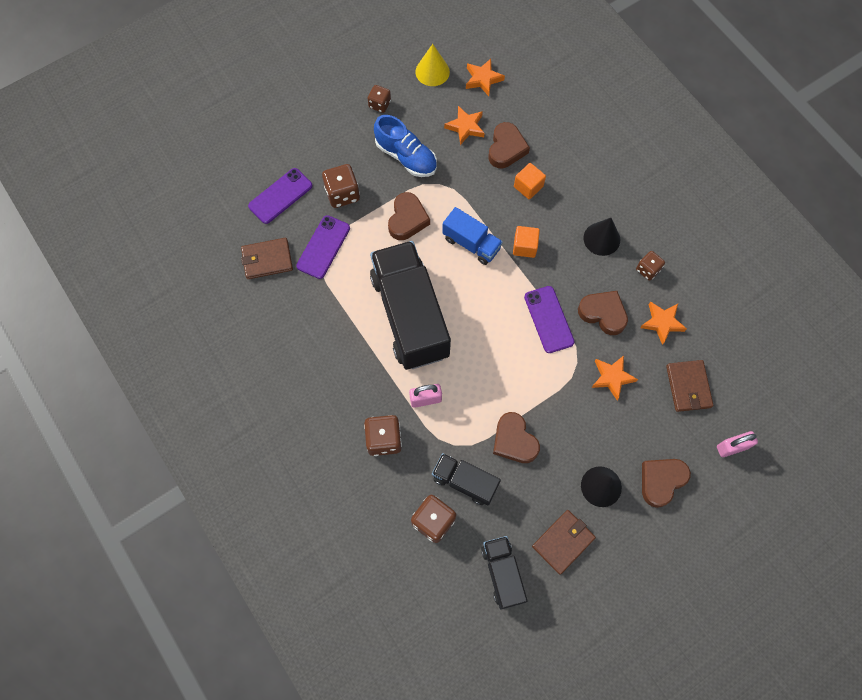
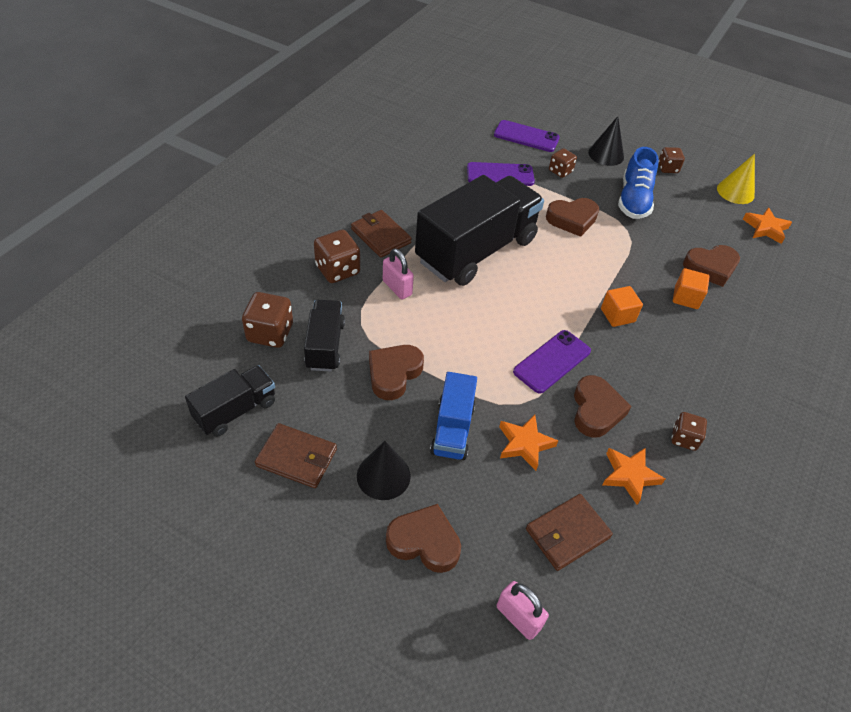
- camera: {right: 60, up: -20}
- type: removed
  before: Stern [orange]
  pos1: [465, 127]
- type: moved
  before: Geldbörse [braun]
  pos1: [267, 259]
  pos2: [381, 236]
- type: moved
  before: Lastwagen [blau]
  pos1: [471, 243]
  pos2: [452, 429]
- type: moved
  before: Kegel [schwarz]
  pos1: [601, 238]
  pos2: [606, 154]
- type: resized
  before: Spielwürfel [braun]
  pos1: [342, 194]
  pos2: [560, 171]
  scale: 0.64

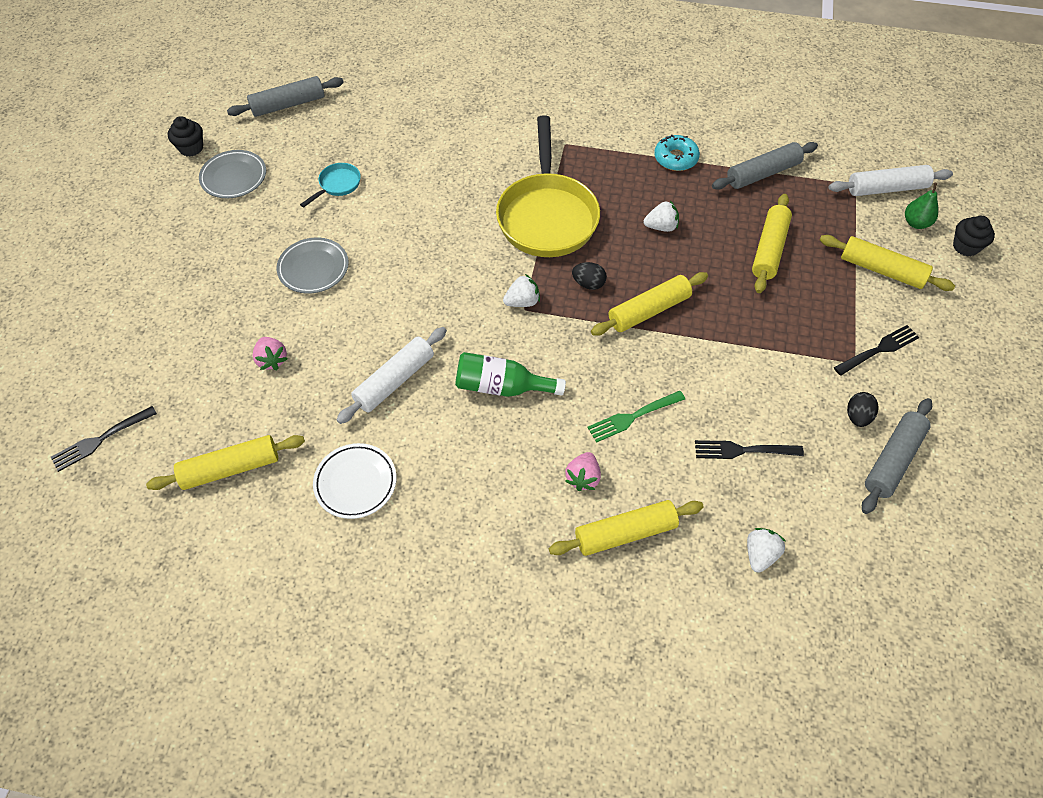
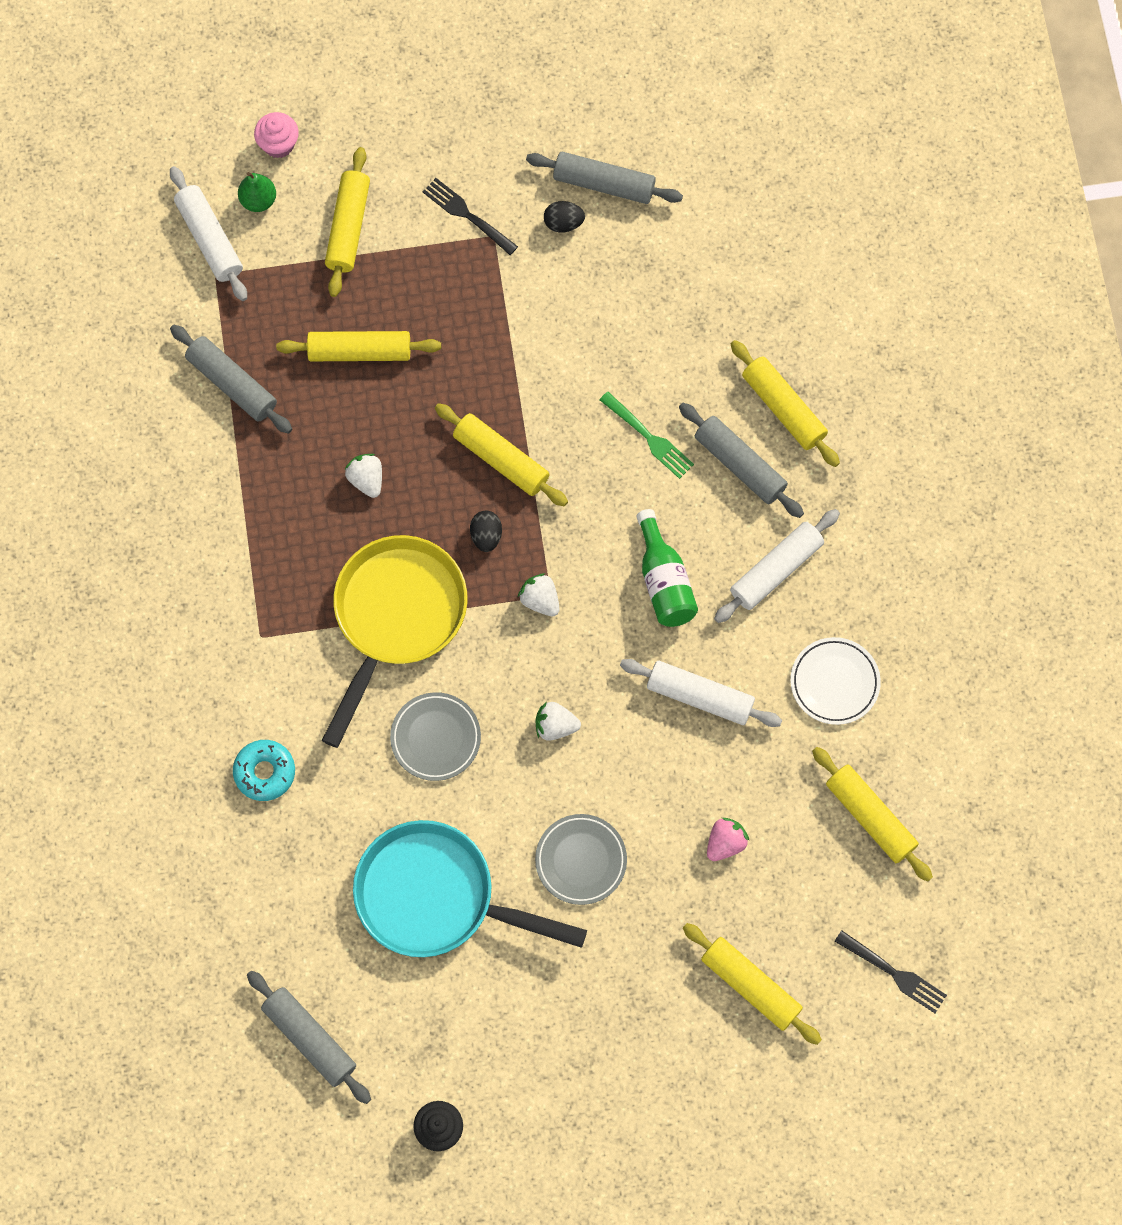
- camera: {right: -110, up: 15}
- type: removed
  before: Gabel [schwarz]
  pos1: [744, 450]
- type: added
  after: Nudelholz [gelb]
  pos2: [750, 985]
- type: added
  after: Nudelholz [weiß]
  pos2: [776, 570]
- type: moved
  before: Teller [grau]
  pos1: [234, 177]
  pos2: [435, 738]
- type: moved
  before: Donut [türkis]
  pos1: [675, 158]
  pos2: [265, 772]
- type: moved
  before: Erdbeere [weiß]
  pos1: [760, 554]
  pos2: [555, 726]
- type: replaced
  before: Erdbeere [rosa]
  after: Nudelholz [grau]
  pos1: [583, 478]
  pos2: [739, 465]
- type: recoloured
  before: Muffin [schwarz]
  after: Muffin [rosa]
  pos1: [965, 246]
  pos2: [278, 144]
- type: turned
  before: Pfanne [gelb]
  pos1: [547, 216]
  pos2: [396, 617]
  turn: -45
- type: resized
  before: Pfanne [türkis]
  pos1: [337, 185]
  pos2: [436, 896]
  scale: 2.38

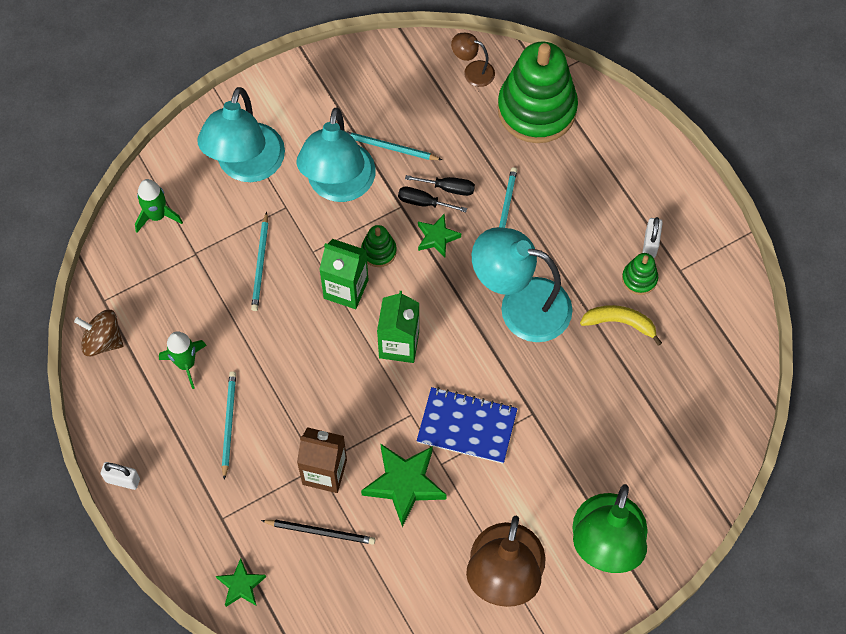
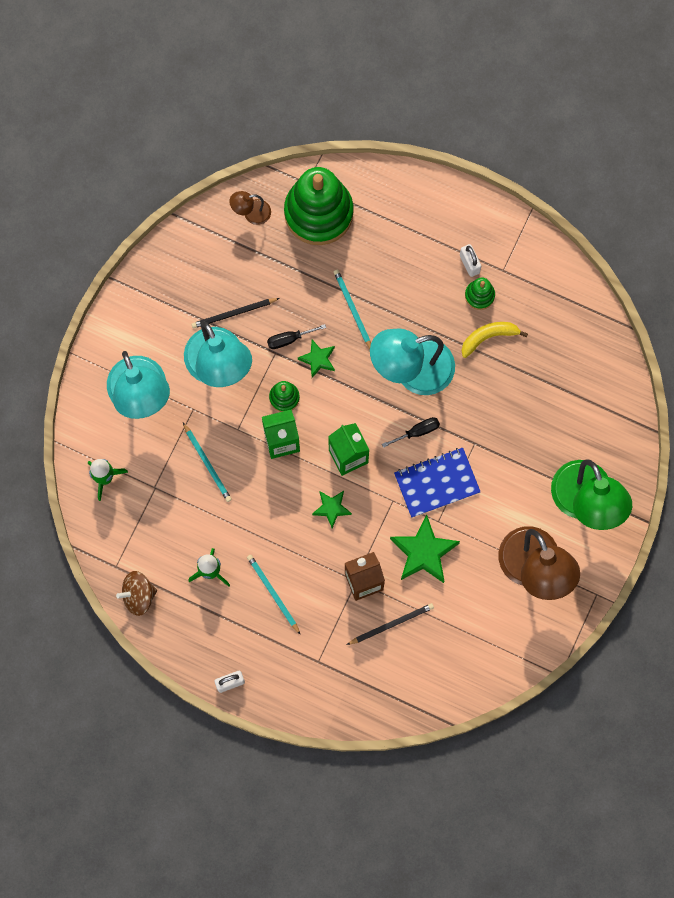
- camera: {right: -35, up: 10}
- type: moved
  before: Stern [grün]
  pos1: [241, 585]
  pos2: [331, 508]
- type: moved
  before: Schraubenzieher [schwarz]
  pos1: [448, 188]
  pos2: [417, 432]
- type: recoloured
  before: Bleistift [türkis]
  after: Bleistift [schwarz]
  pos1: [389, 147]
  pos2: [233, 313]

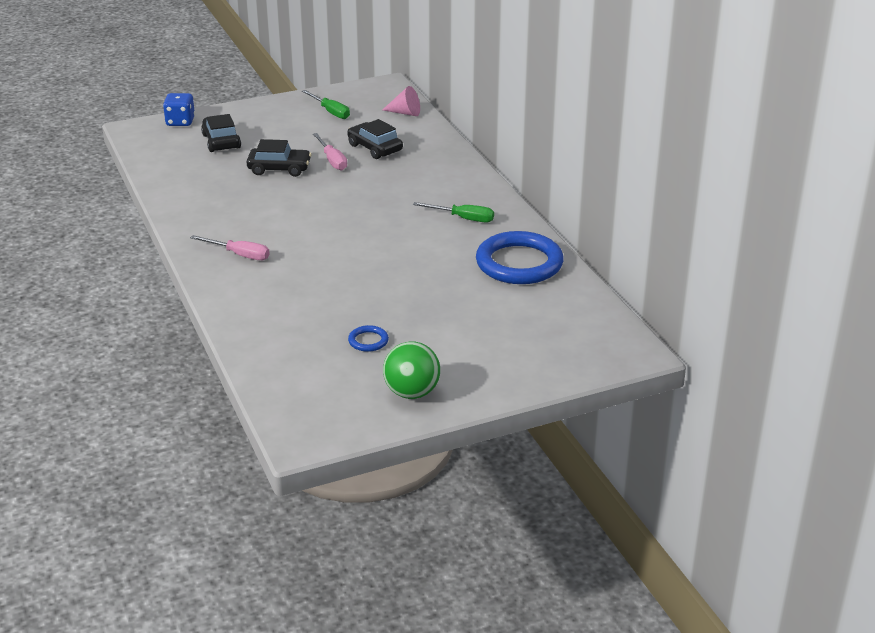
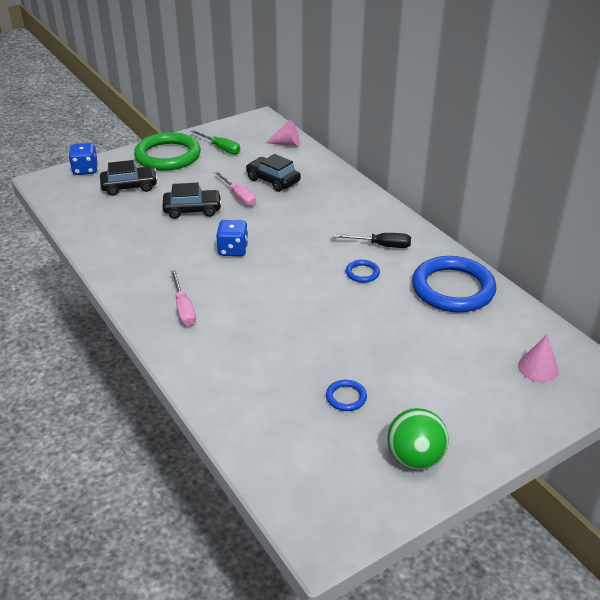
- camera: {right: -10, up: 5}
- type: added
  after: Ring [grün]
  pos2: [168, 156]
- type: added
  after: Spielwürfel [blau]
  pos2: [233, 250]
- type: added
  after: Ring [blau]
  pos2: [362, 273]
- type: added
  after: Kegel [rosa]
  pos2: [538, 368]
- type: recoloured
  before: Schraubenzieher [grün]
  after: Schraubenzieher [schwarz]
  pos1: [463, 218]
  pos2: [381, 245]
- type: turned
  before: Schraubenzieher [rosa]
  pos1: [239, 255]
  pos2: [183, 309]
  turn: 60
- type: turned
  before: Auto [schwarz]
  pos1: [221, 141]
  pos2: [129, 186]
  turn: 105

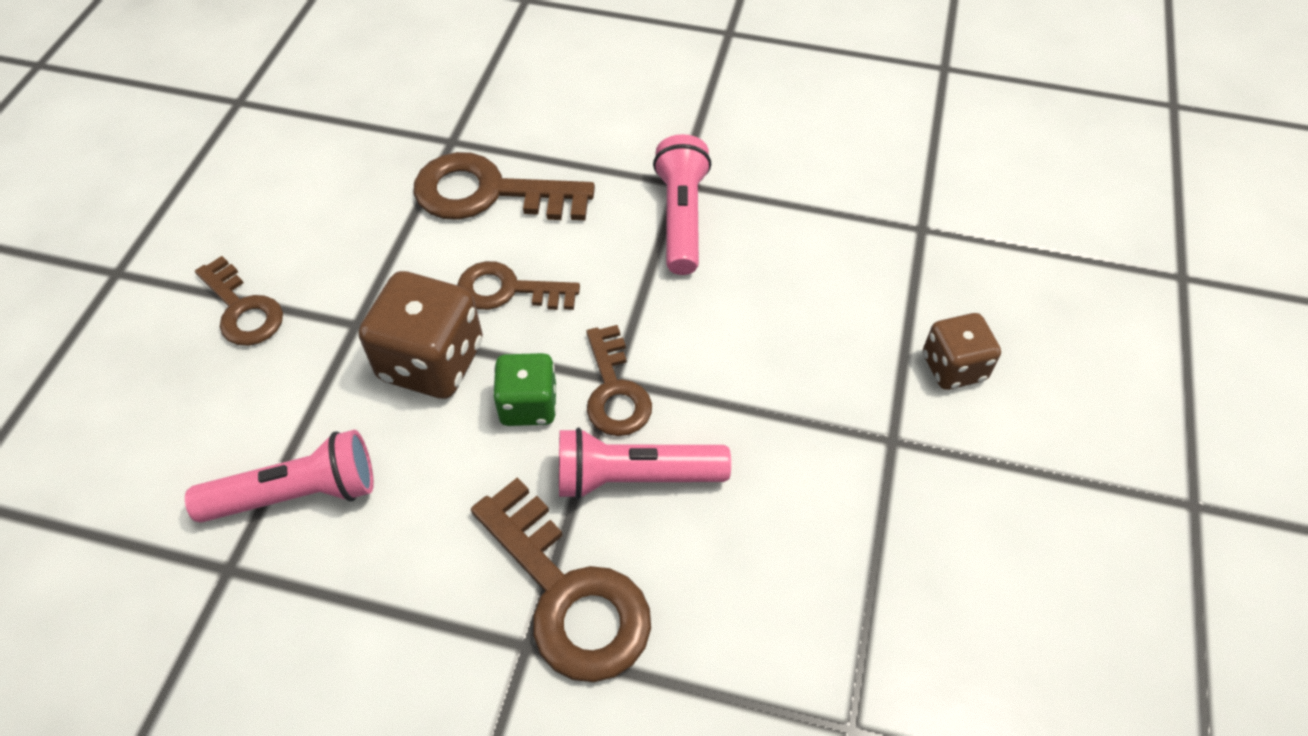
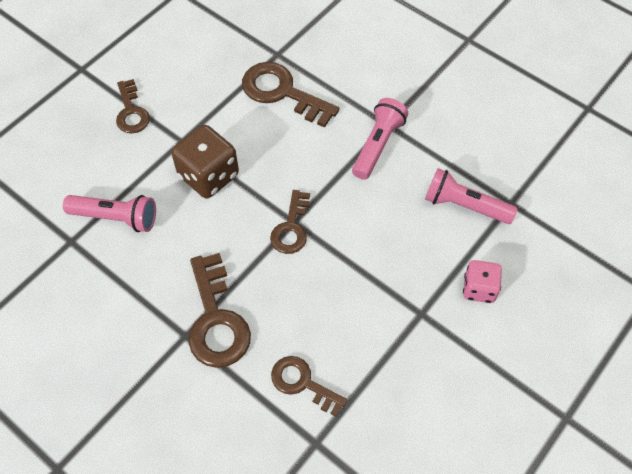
- camera: {right: 25, up: 5}
- type: removed
  before: Spielwürfel [grün]
  pos1: [528, 405]
- type: moved
  before: Schlüssel [braun]
  pos1: [508, 290]
  pos2: [302, 383]
- type: moved
  before: Taschenlampe [rosa]
  pos1: [635, 477]
  pos2: [464, 206]
- type: recoloured
  before: Spielwürfel [braun]
  after: Spielwürfel [rosa]
  pos1: [953, 367]
  pos2: [479, 288]

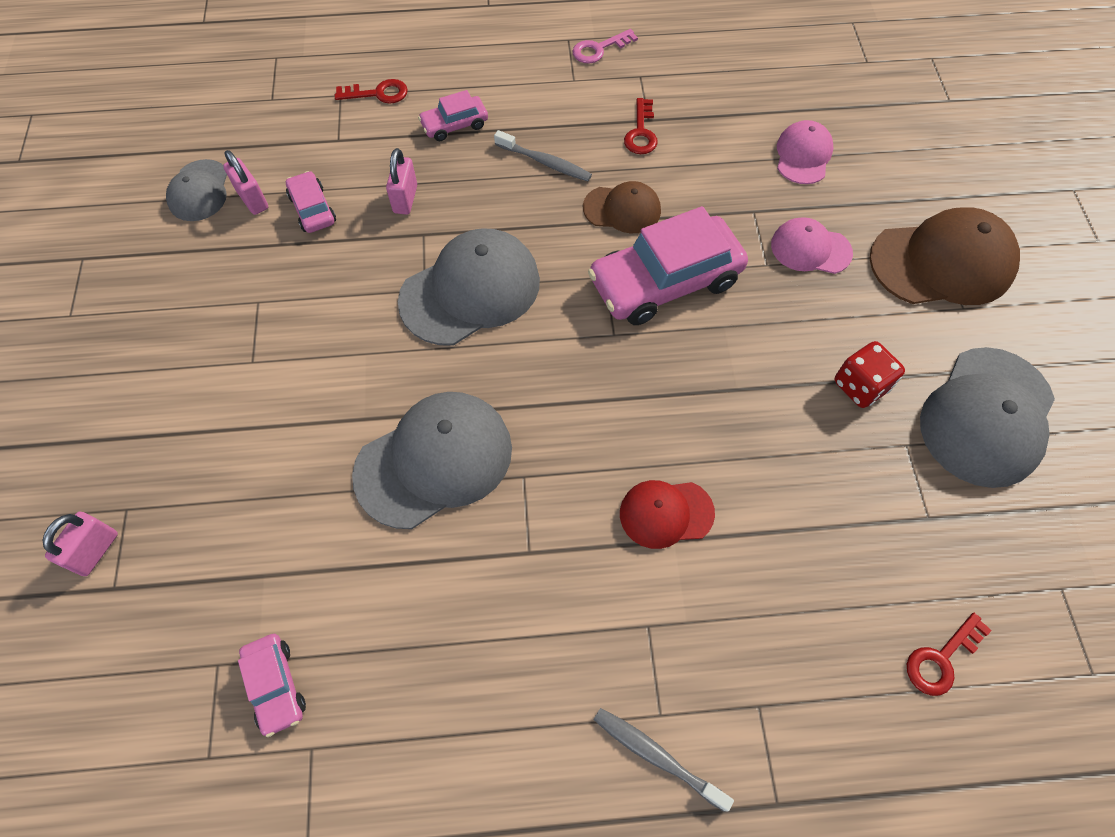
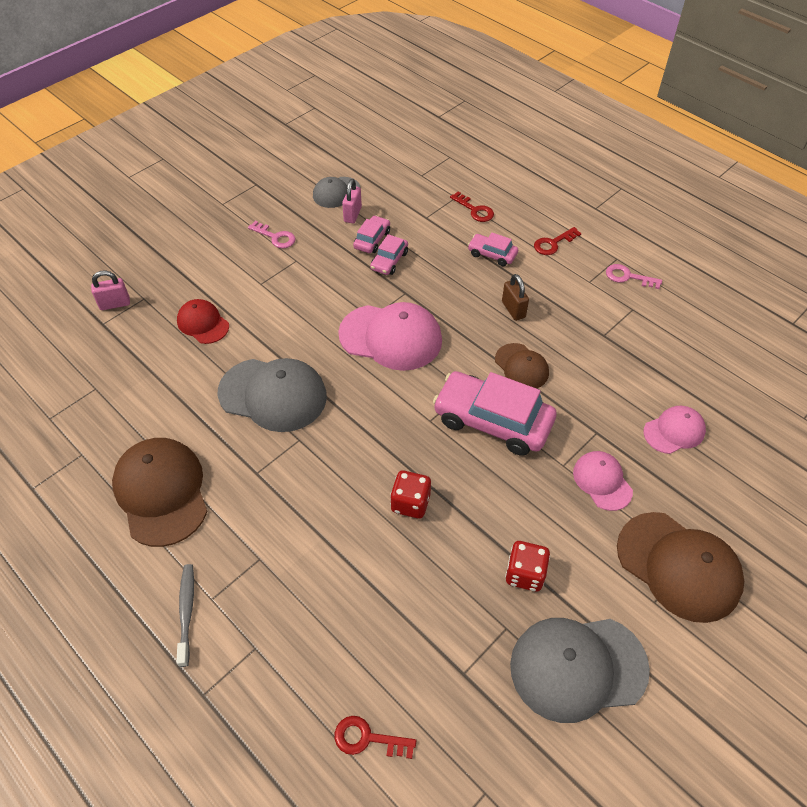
- camera: {right: 50, up: -10}
- type: removed
  before: Vorhängeschloss [rosa]
  pos1: [405, 199]
- type: added
  after: Kappe [braun]
  pos2: [161, 492]
- type: added
  after: Schlüssel [rosa]
  pos2: [275, 237]
- type: added
  after: Spielwürfel [rot]
  pos2: [410, 503]
- type: moved
  before: Auto [rosa]
  pos1: [275, 685]
  pos2: [389, 261]
- type: moved
  before: Kappe [rot]
  pos1: [666, 513]
  pos2: [203, 323]
- type: moved
  before: Schlüssel [rot]
  pos1: [641, 132]
  pos2: [553, 243]
- type: replaced
  before: Zahnbürste [grau]
  after: Vorhängeschloss [braun]
  pos1: [545, 162]
  pos2: [513, 310]
- type: recoloured
  before: Kappe [grau]
  after: Kappe [rosa]
  pos1: [470, 290]
  pos2: [391, 337]

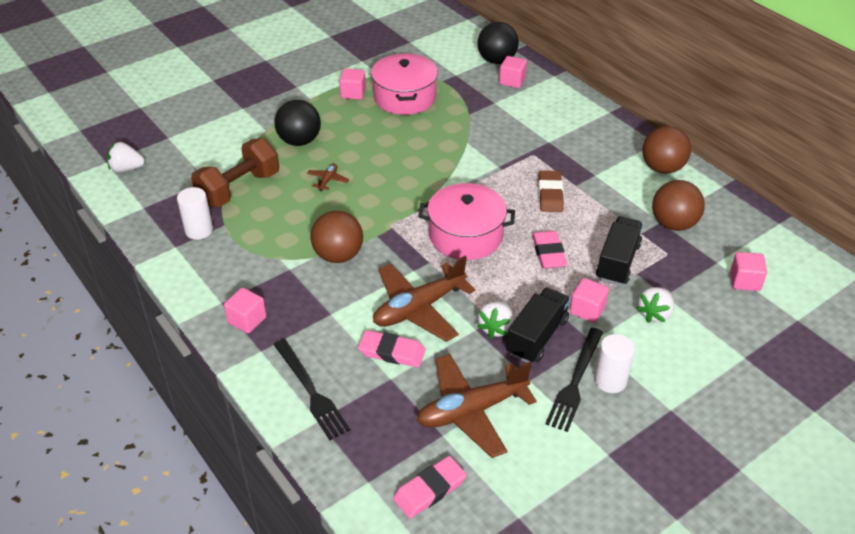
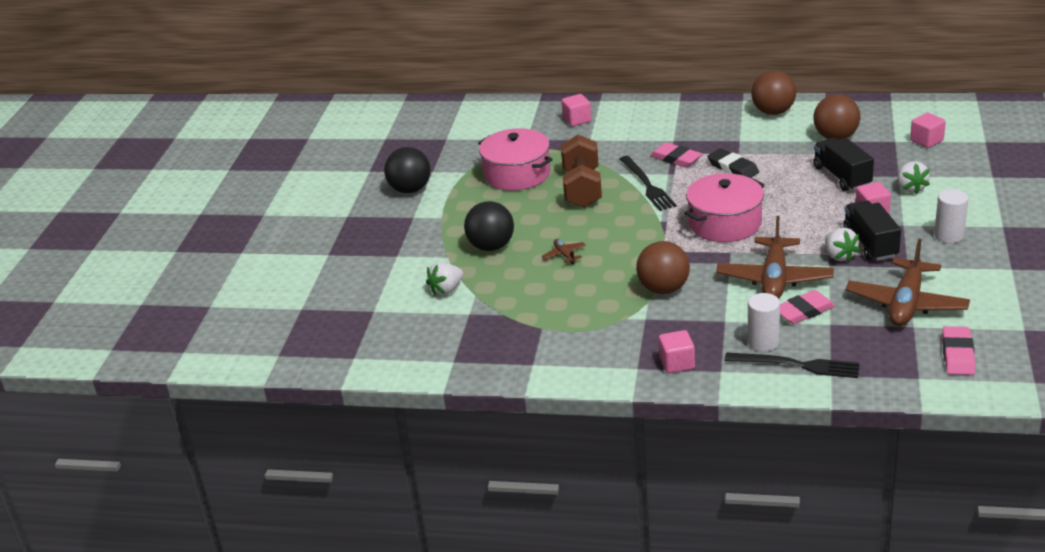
- camera: {right: -40, up: -10}
- type: removed
  before: Kubus [rosa]
  pos1: [353, 93]
- type: moved
  before: Erdbeere [weiß]
  pos1: [127, 169]
  pos2: [446, 290]
- type: moved
  before: Vollzylinder [weiß]
  pos1: [199, 230]
  pos2: [763, 342]
- type: moved
  before: Hantel [braun]
  pos1: [239, 189]
  pos2: [582, 188]
- type: moved
  before: Ball [schwarz]
  pos1: [496, 60]
  pos2: [410, 190]
- type: moved
  before: Radiergummi [rosa]
  pos1: [548, 253]
  pos2: [676, 158]
- type: moved
  before: Gabel [schwarz]
  pos1: [575, 382]
  pos2: [647, 185]
- type: recoloured
  before: Radiergummi [braun]
  after: Radiergummi [schwarz]
  pos1: [550, 194]
  pos2: [733, 168]

